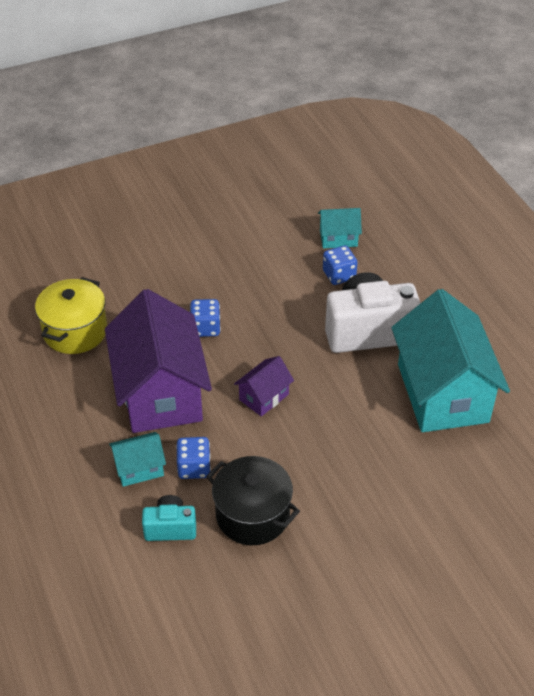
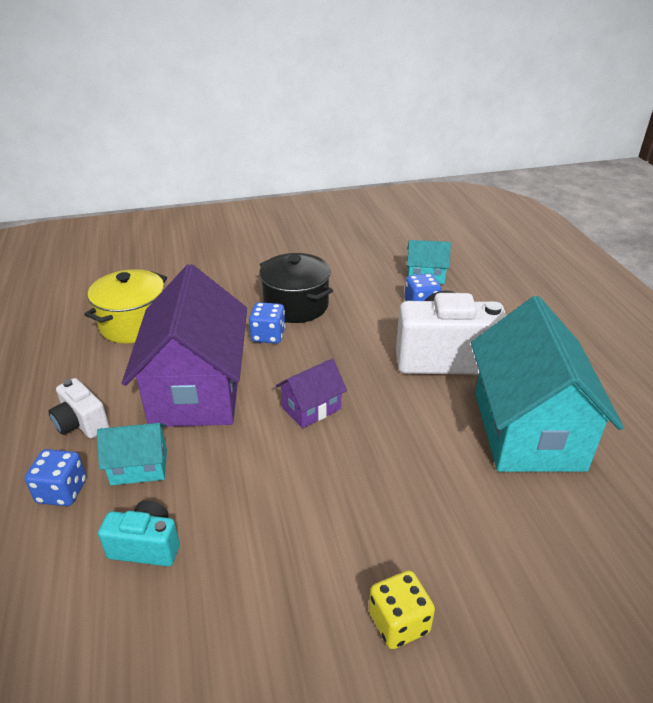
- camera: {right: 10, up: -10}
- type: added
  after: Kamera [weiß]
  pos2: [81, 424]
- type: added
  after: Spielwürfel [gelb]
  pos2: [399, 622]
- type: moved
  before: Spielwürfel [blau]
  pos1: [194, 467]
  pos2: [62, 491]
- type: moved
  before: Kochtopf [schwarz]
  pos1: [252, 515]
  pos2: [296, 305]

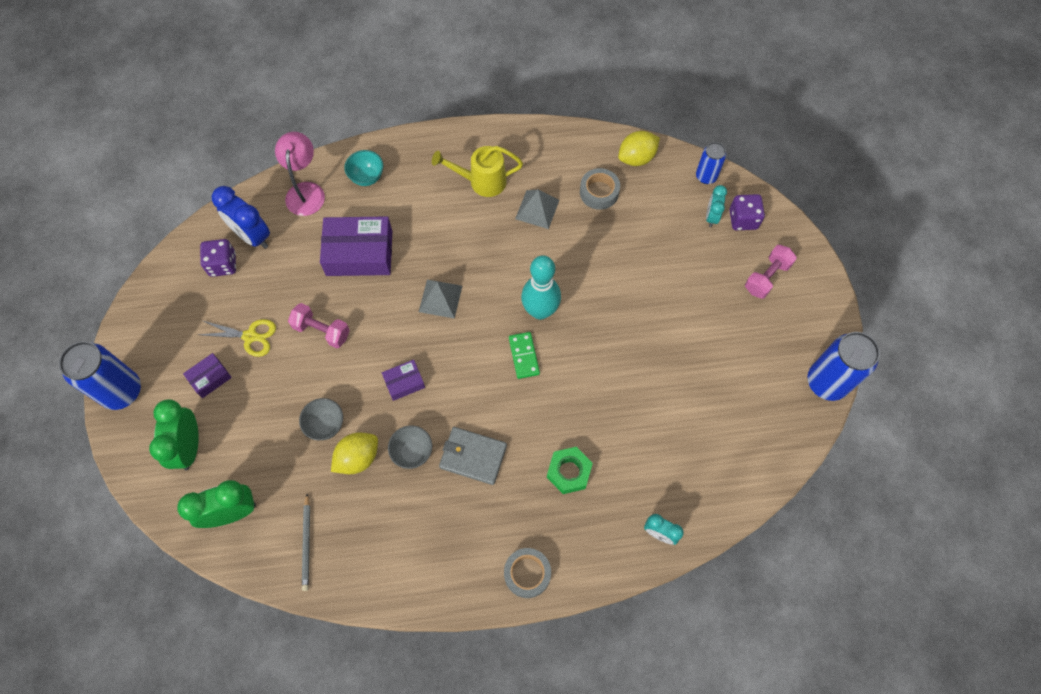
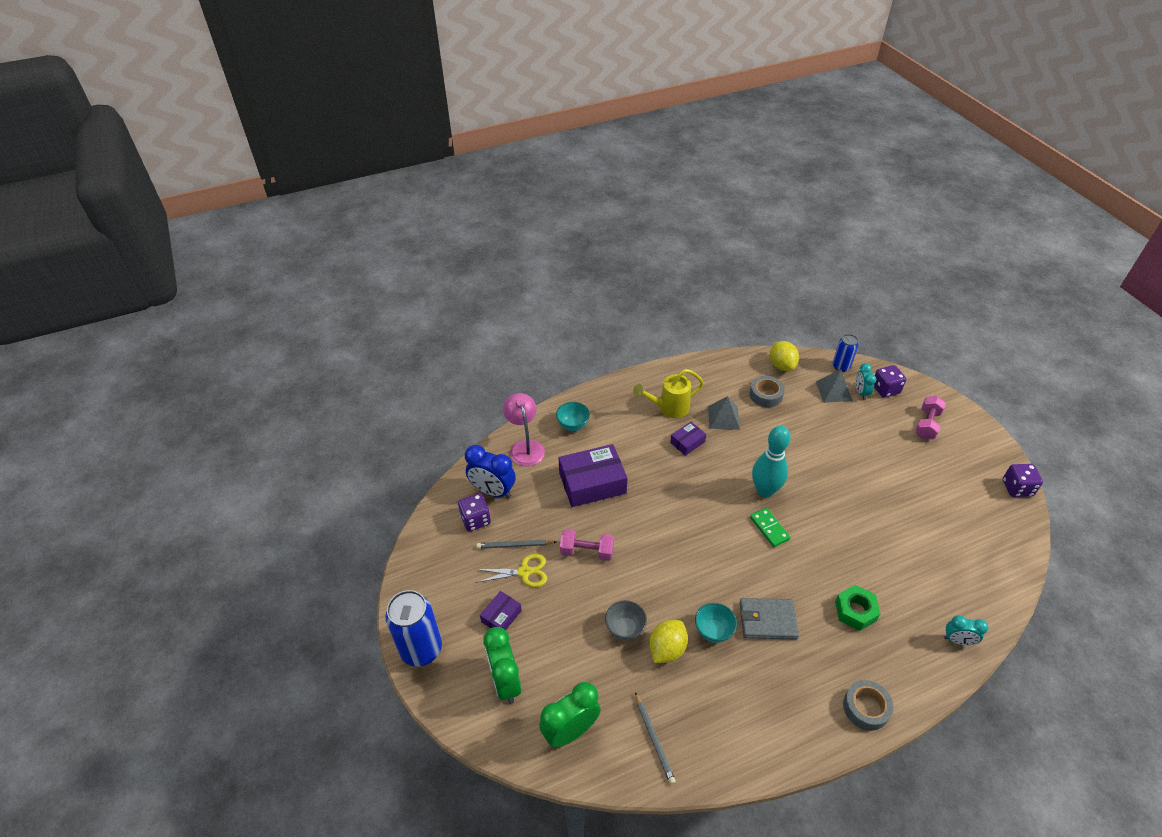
- camera: {right: -15, up: -20}
- type: added
  after: Bleistift [grau]
  pos2: [515, 545]
- type: moved
  before: Schachtel [lila]
  pos1: [404, 382]
  pos2: [687, 442]
- type: moved
  before: Pyramide [grau]
  pos1: [440, 298]
  pos2: [833, 391]
- type: replaced
  before: Dose [blau]
  after: Spielwürfel [lila]
  pos1: [826, 382]
  pos2: [1017, 488]
- type: recoloured
  before: Schüssel [grau]
  after: Schüssel [türkis]
  pos1: [412, 452]
  pos2: [713, 631]
- type: turned
  before: Zitrone [gelb]
  pos1: [636, 158]
  pos2: [781, 365]
  turn: -60

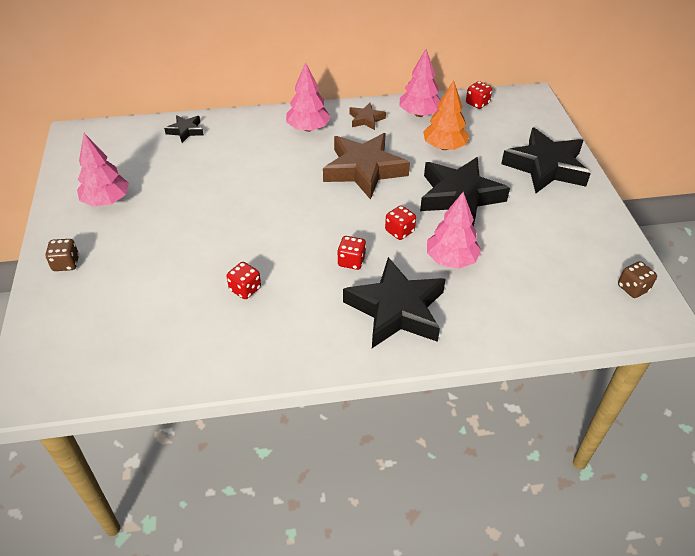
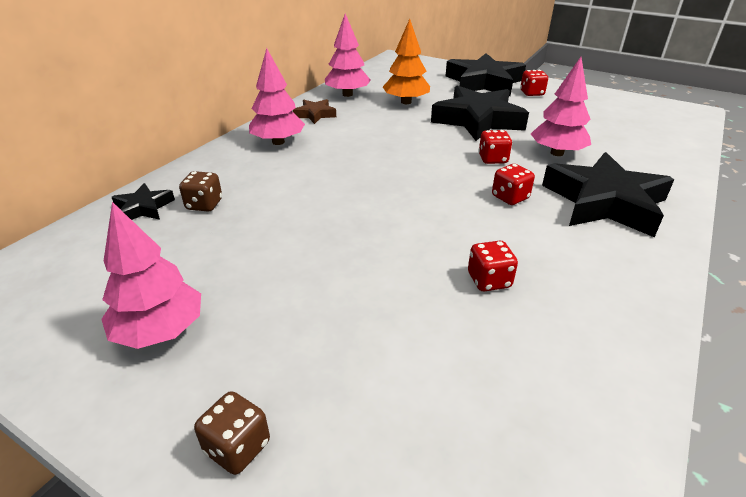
- camera: {right: -50, up: -10}
- type: removed
  before: Stern [braun]
  pos1: [364, 170]
- type: moved
  before: Spielwürfel [rot]
  pos1: [477, 103]
  pos2: [531, 93]
- type: moved
  before: Spielwürfel [braun]
  pos1: [633, 288]
  pos2: [204, 205]

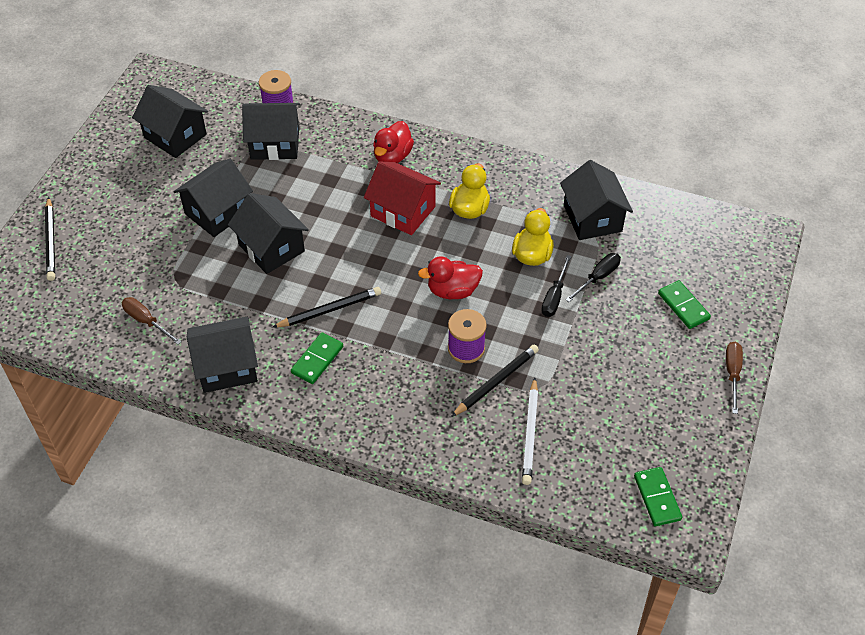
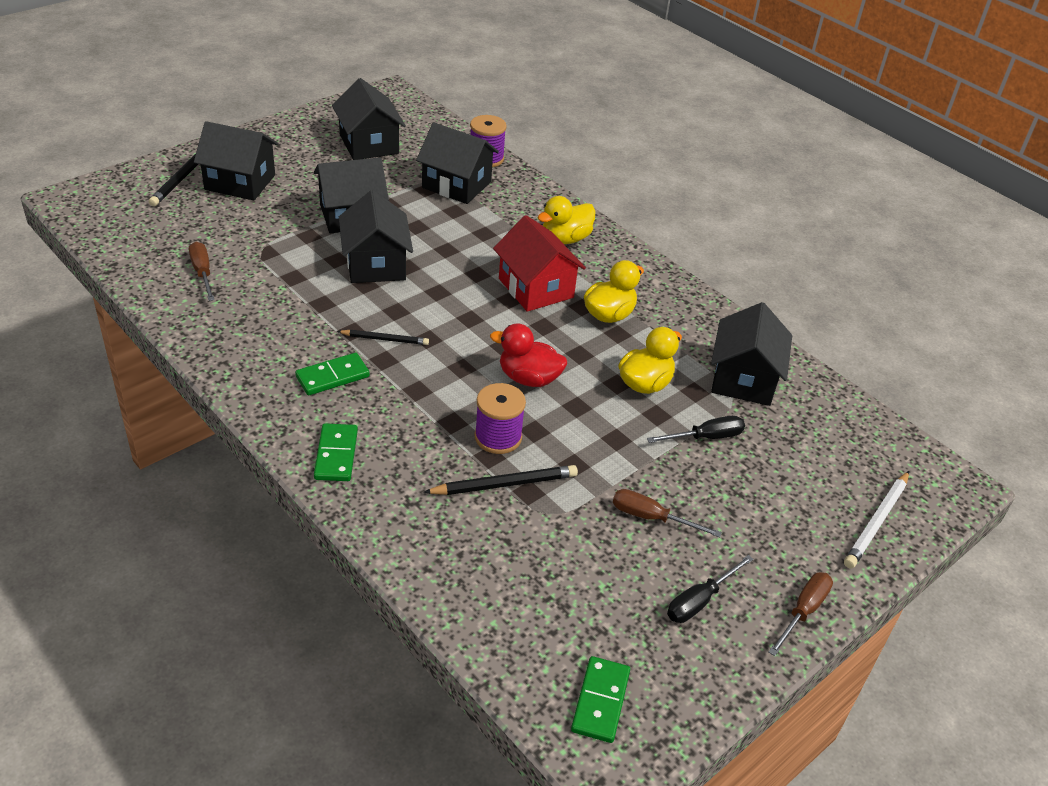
- camera: {right: 25, up: -10}
- type: added
  after: Schraubenzieher [braun]
  pos2: [651, 517]
- type: moved
  before: Haus [schwarz]
  pos1: [227, 367]
  pos2: [240, 182]
- type: moved
  before: Bleistift [weiß]
  pos1: [530, 433]
  pos2: [877, 522]
- type: moved
  before: Schraubenzieher [schwarz]
  pos1: [554, 297]
  pos2: [699, 601]
- type: moved
  before: Dominostein [grün]
  pos1: [683, 306]
  pos2: [336, 455]
- type: recoloured
  before: Ente [rot]
  after: Ente [gelb]
  pos1: [392, 156]
  pos2: [565, 239]
- type: resized
  before: Bleistift [schwarz]
  pos1: [329, 310]
  pos2: [385, 339]
  scale: 0.66

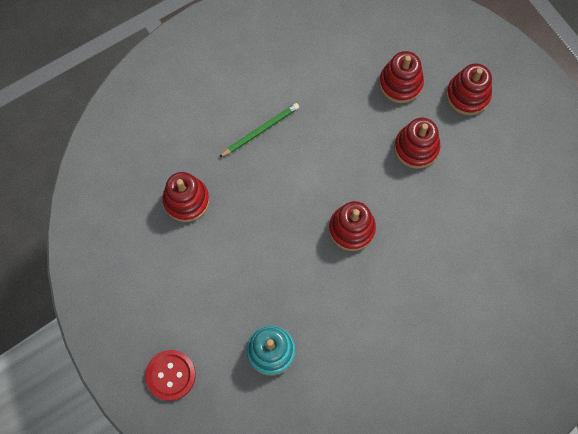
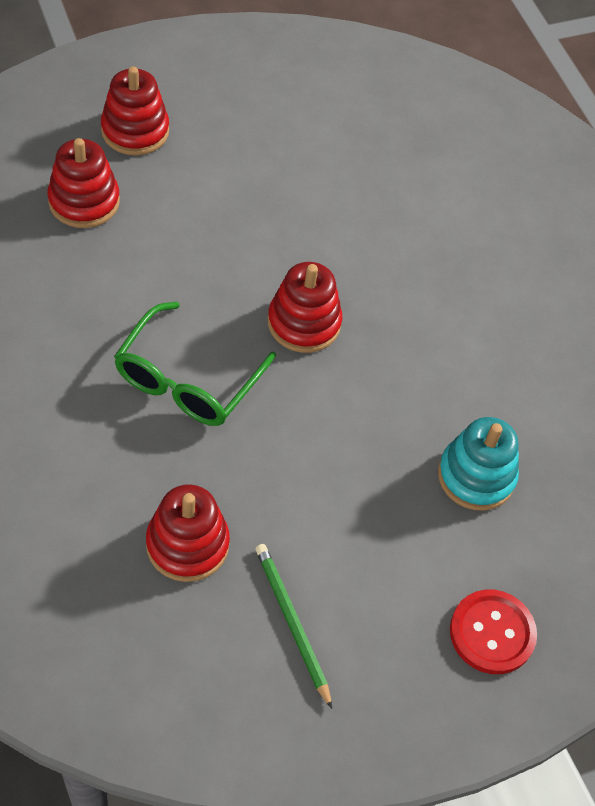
- camera: {right: -85, up: -15}
- type: removed
  before: Stapelspielzeug [rot]
  pos1: [416, 148]
- type: added
  after: Brille [grün]
  pos2: [187, 380]
- type: moved
  before: Bleistift [grün]
  pos1: [260, 131]
  pos2: [292, 623]

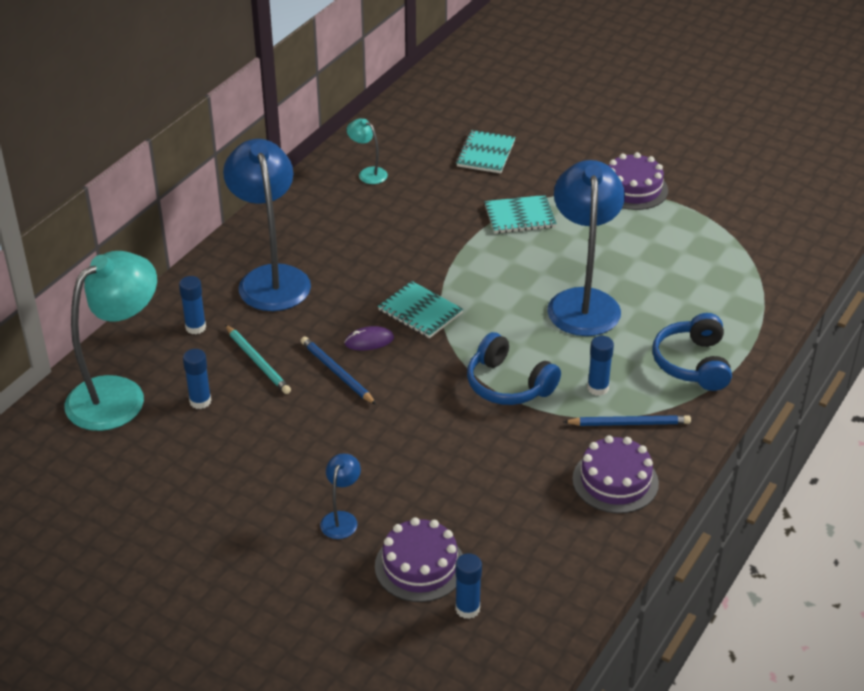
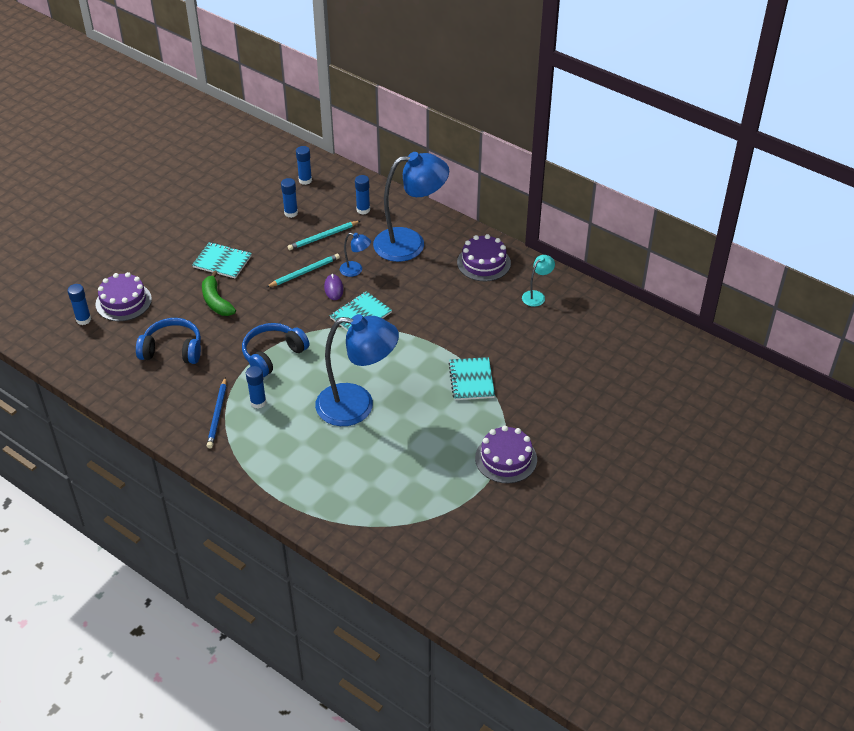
- camera: {right: 95, up: 5}
- type: added
  after: Banane [grün]
  pos2: [216, 301]
- type: moved
  before: Lampe [blau]
  pos1: [341, 519]
  pos2: [355, 270]
- type: moved
  before: Notizbuch [türkis]
  pos1: [485, 154]
  pos2: [222, 261]
- type: moved
  before: Kuchen [lila]
  pos1: [615, 481]
  pos2: [483, 263]
- type: moved
  before: Kopfhörer [blau]
  pos1: [693, 363]
  pos2: [172, 350]
- type: replaced
  before: Lampe [türkis]
  after: Klebestift [blau]
  pos1: [119, 394]
  pos2: [305, 180]
- type: recoloured
  before: Bleistift [blau]
  after: Bleistift [türkis]
  pos1: [336, 372]
  pos2: [304, 272]

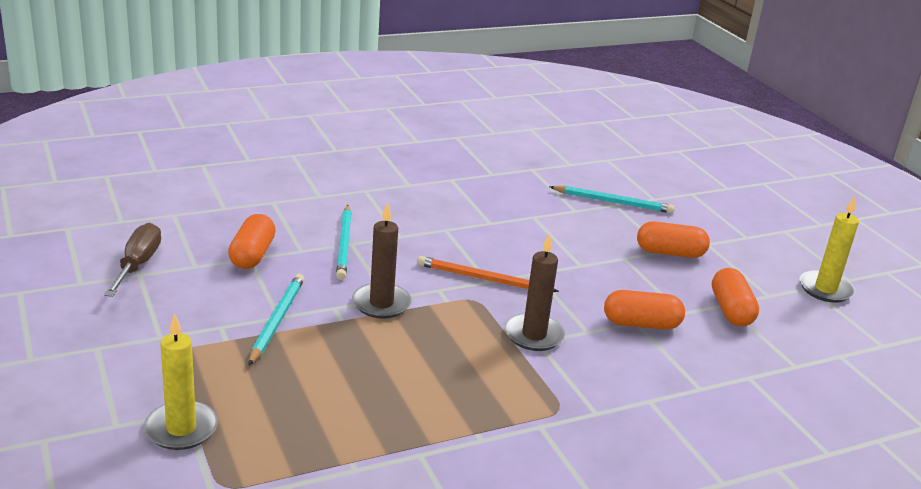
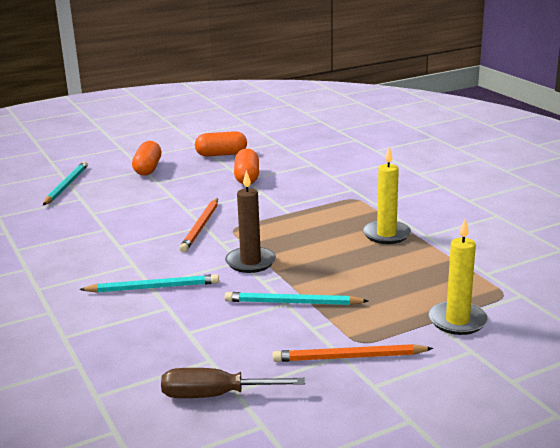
- camera: {right: -90, up: -5}
- type: removed
  before: Kapsel [orange]
  pos1: [252, 255]
- type: removed
  before: Kerze [braun]
  pos1: [534, 335]
- type: added
  after: Bleistift [orange]
  pos2: [349, 357]
- type: moved
  before: Kerze [gelb]
  pos1: [825, 289]
  pos2: [386, 234]

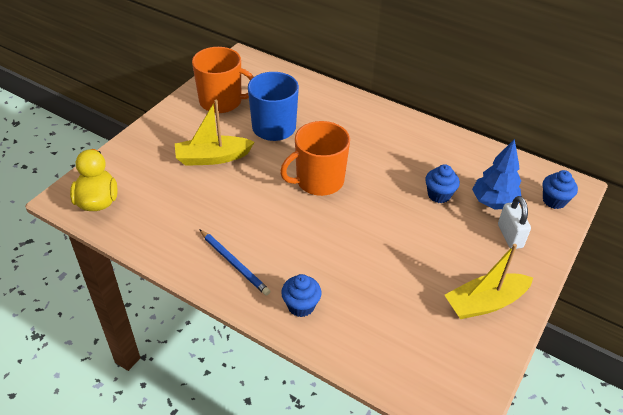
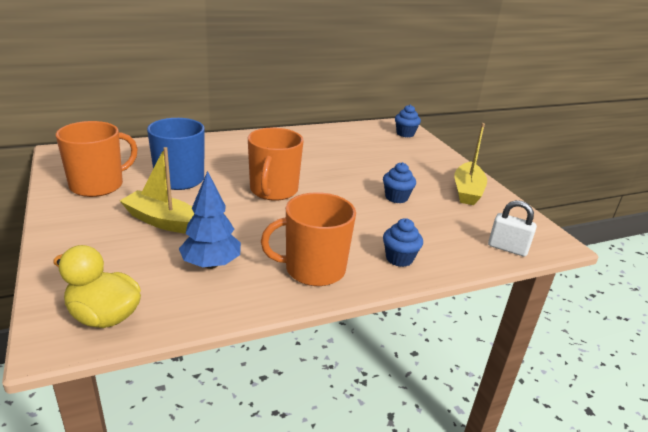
- camera: {right: -55, up: -15}
- type: moved
  before: Muffin [blau]
  pos1: [439, 195]
  pos2: [396, 197]
- type: moved
  before: Baum [blau]
  pos1: [493, 203]
  pos2: [211, 264]
- type: moved
  before: Vorhängeschloss [weiß]
  pos1: [510, 236]
  pos2: [507, 248]
- type: replaced
  before: Bleistift [blau]
  after: Tasse [orange]
  pos1: [234, 263]
  pos2: [313, 269]
- type: turned
  before: Boot [gelb]
  pos1: [213, 158]
  pos2: [163, 221]
  turn: 90

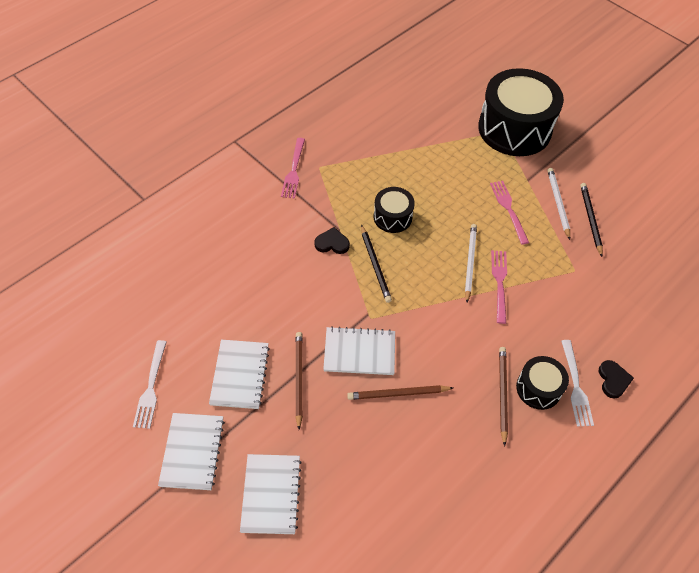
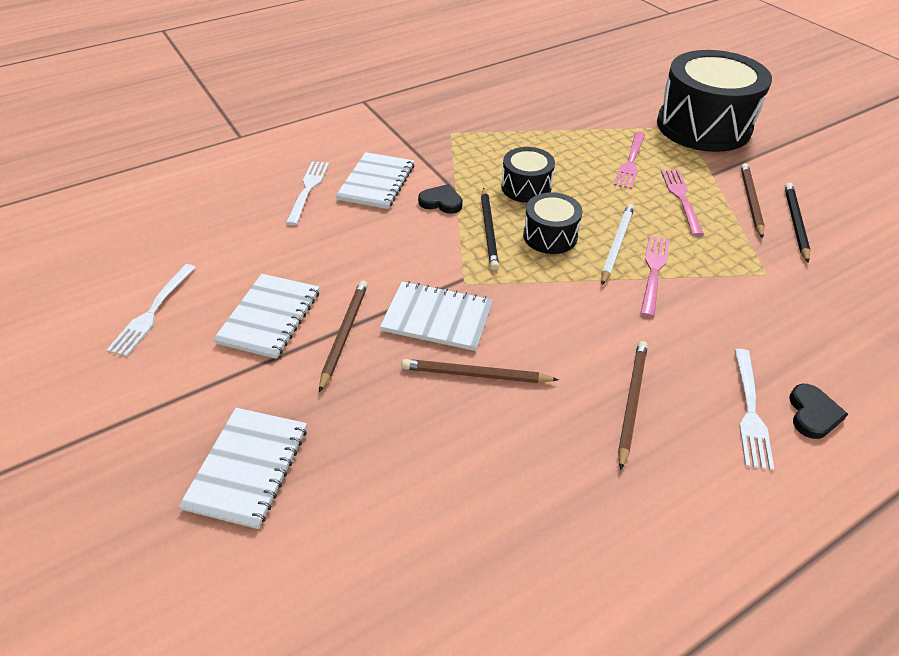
- camera: {right: 15, up: -10}
- type: added
  after: Gabel [weiß]
  pos2: [308, 189]
- type: moved
  before: Notizbuch [weiß]
  pos1: [192, 452]
  pos2: [376, 182]
- type: moved
  before: Gabel [rosa]
  pos1: [294, 170]
  pos2: [631, 162]
- type: moved
  before: Trommel [schwarz]
  pos1: [538, 388]
  pos2: [550, 236]
- type: recoloured
  before: Bleistift [weiß]
  after: Bleistift [braun]
  pos1: [558, 203]
  pos2: [750, 201]

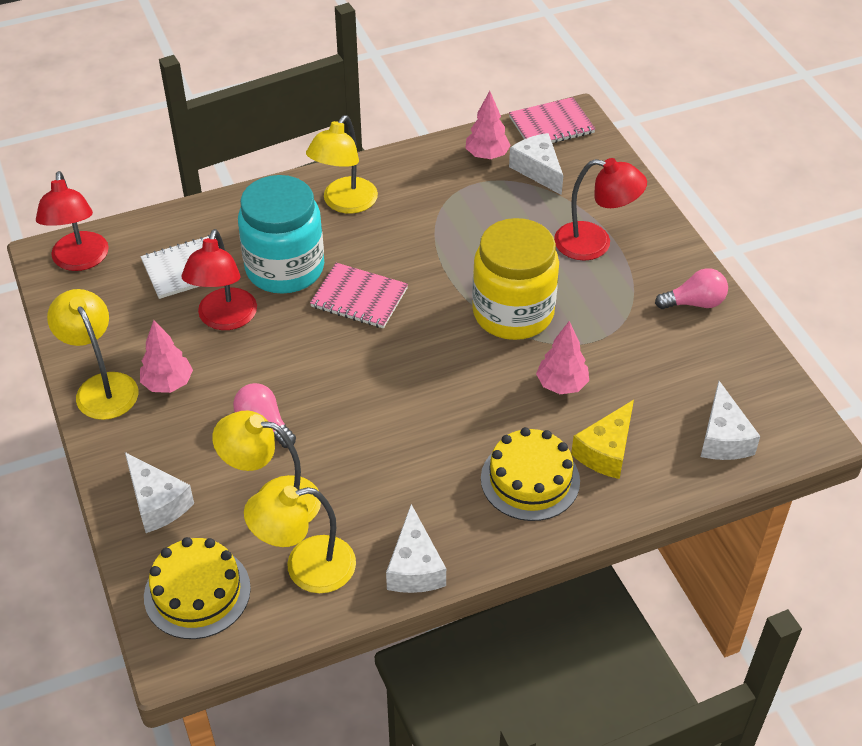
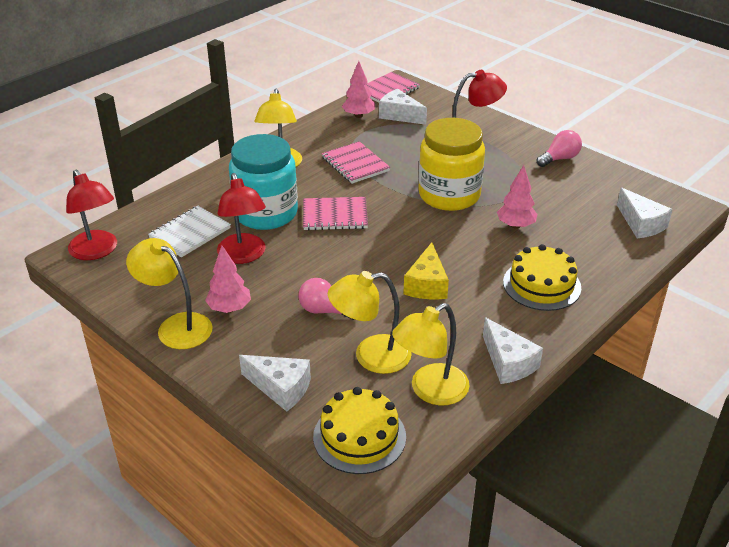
- camera: {right: -25, up: -10}
- type: added
  after: Notizbuch [rosa]
  pos2: [355, 164]
- type: moved
  before: Käse [gelb]
  pos1: [606, 451]
  pos2: [427, 284]

